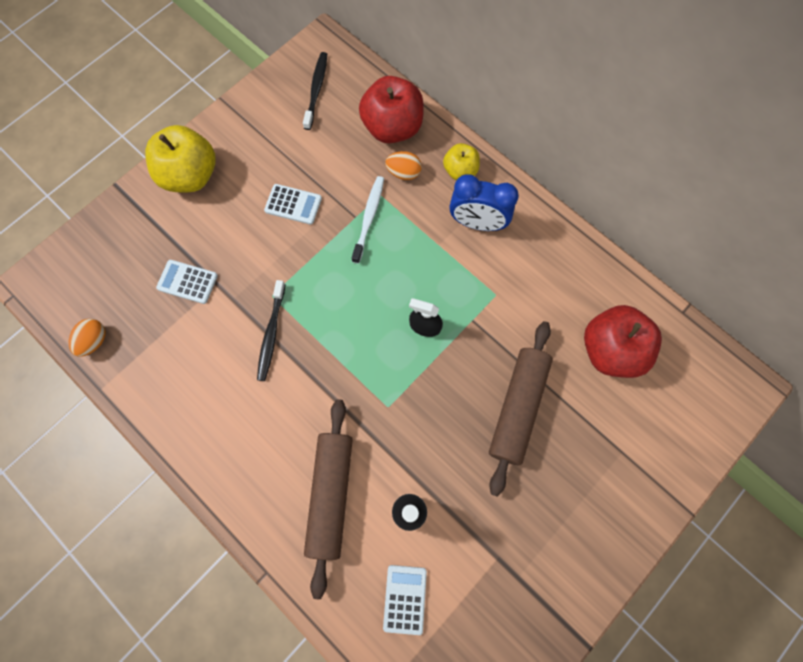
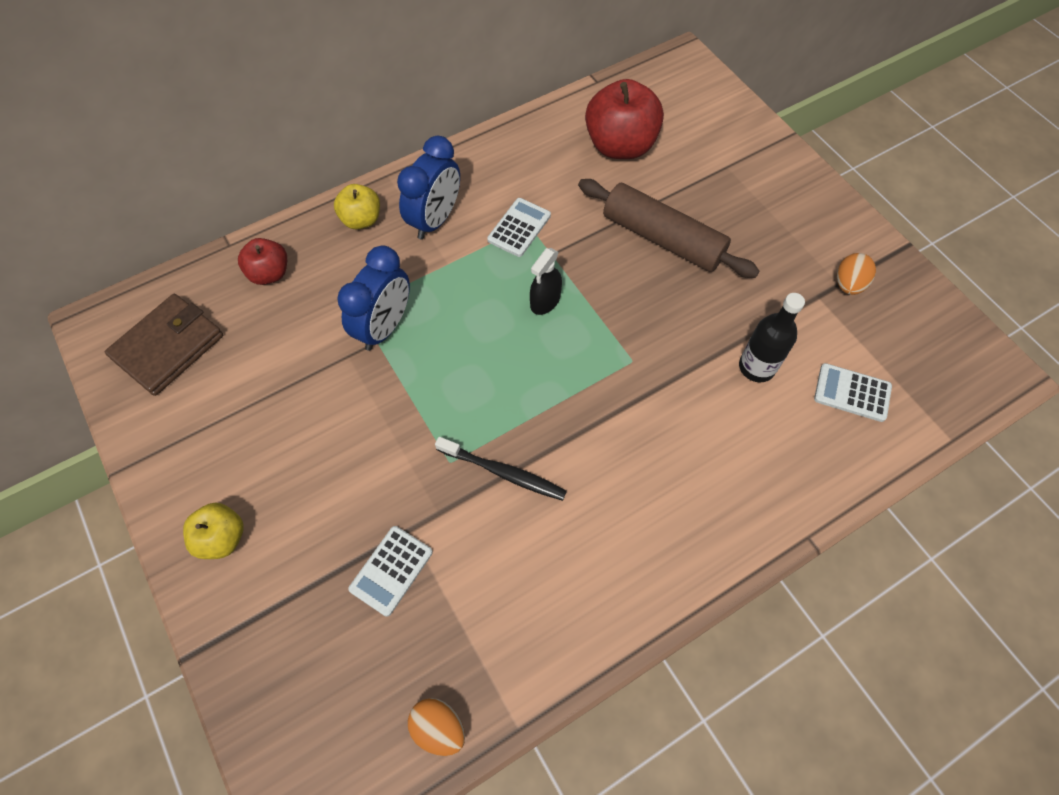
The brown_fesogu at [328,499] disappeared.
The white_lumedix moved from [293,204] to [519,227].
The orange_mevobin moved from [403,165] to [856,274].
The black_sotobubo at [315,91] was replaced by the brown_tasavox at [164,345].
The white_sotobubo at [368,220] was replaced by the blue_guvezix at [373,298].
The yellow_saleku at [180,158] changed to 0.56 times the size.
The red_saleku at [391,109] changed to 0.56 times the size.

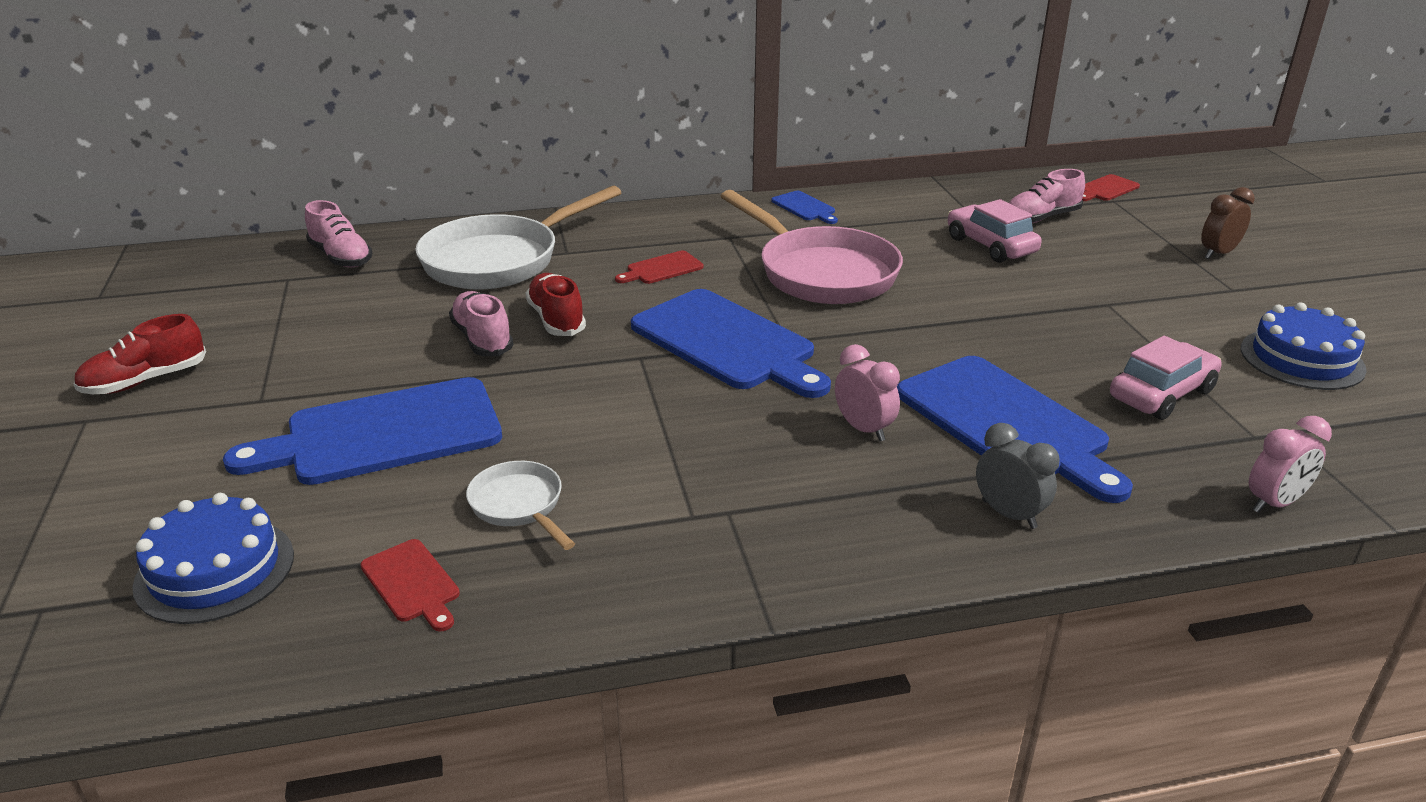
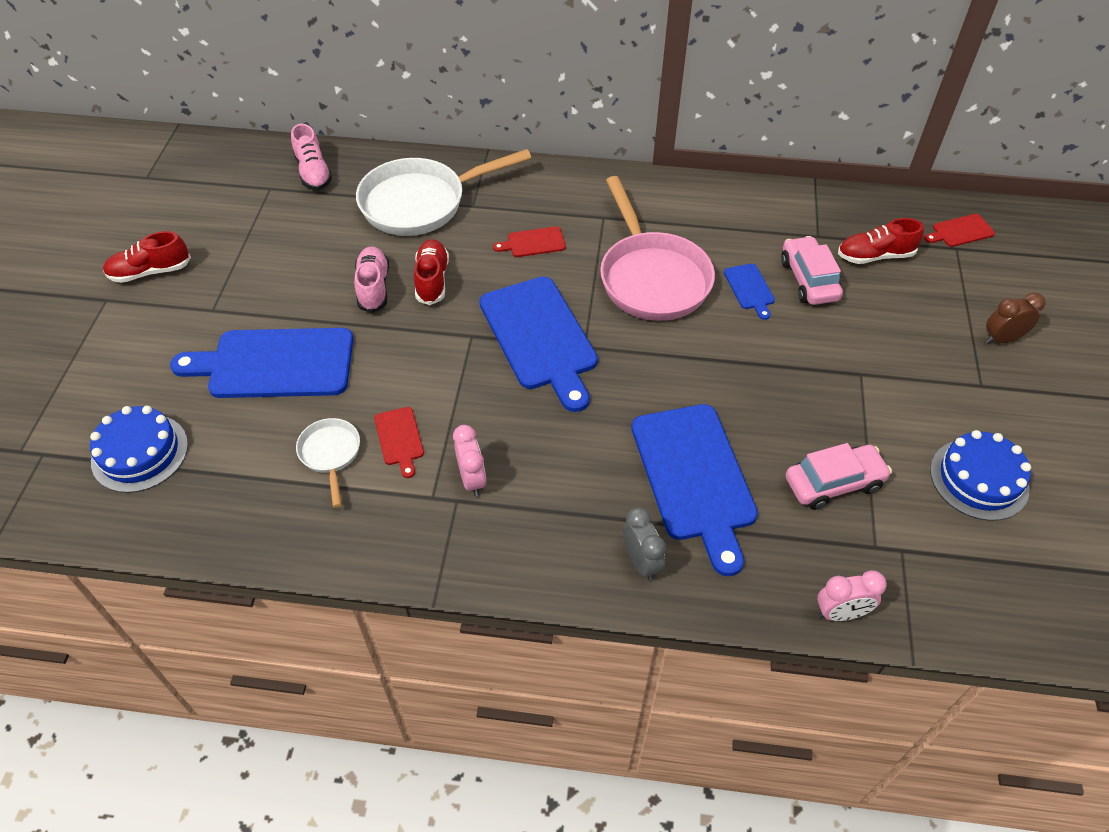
The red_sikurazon moved from [410,585] to [399,442].
The blue_sikurazon moved from [804,207] to [749,292].
The pink_guvezix moved from [867,392] to [469,460].
The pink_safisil at [1047,196] became the red_safisil at [881,241].

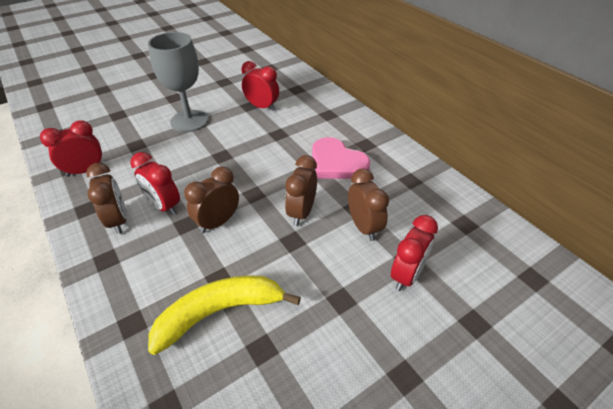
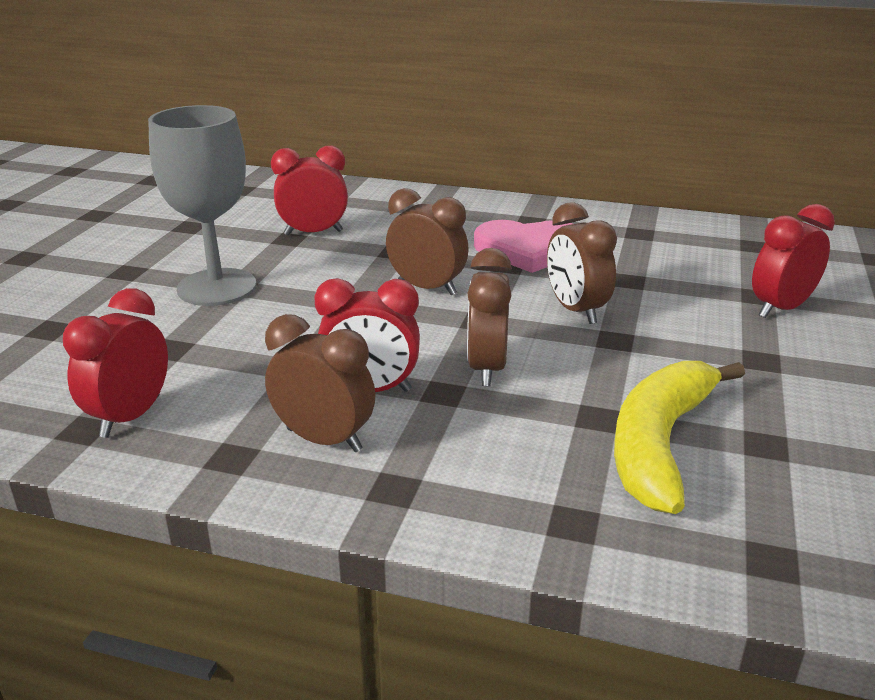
The brown_guvezix moved from [368,204] to [427,241].
The red_guvezix at [414,253] turned 120 degrees counterclockwise.

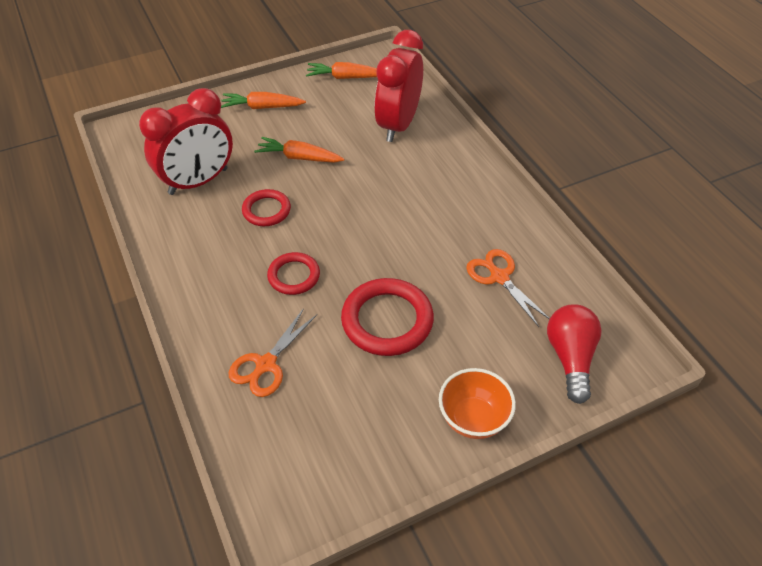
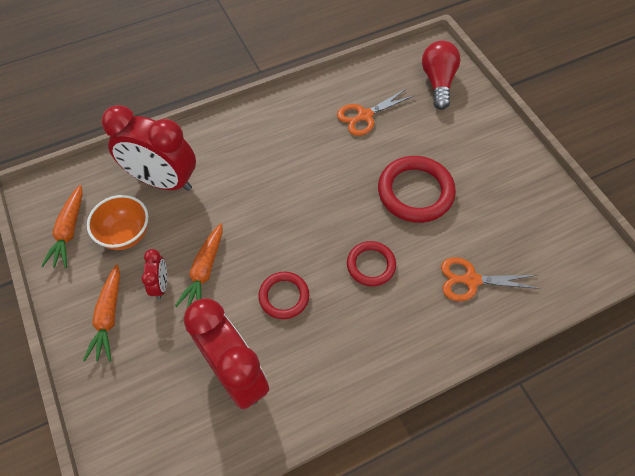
The red_guvezix at [154,274] appeared.
The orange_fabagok moved from [477,403] to [117,222].
The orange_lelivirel at [272,352] turned 150 degrees clockwise.
The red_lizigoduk at [574,354] turned 90 degrees clockwise.

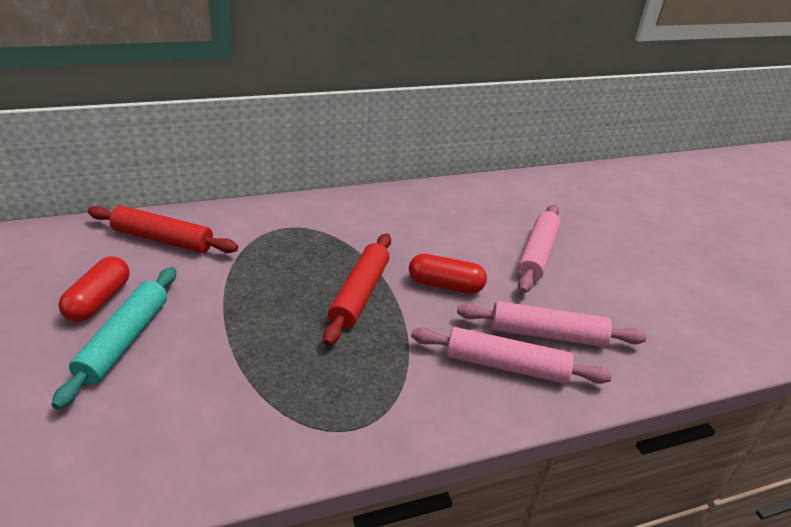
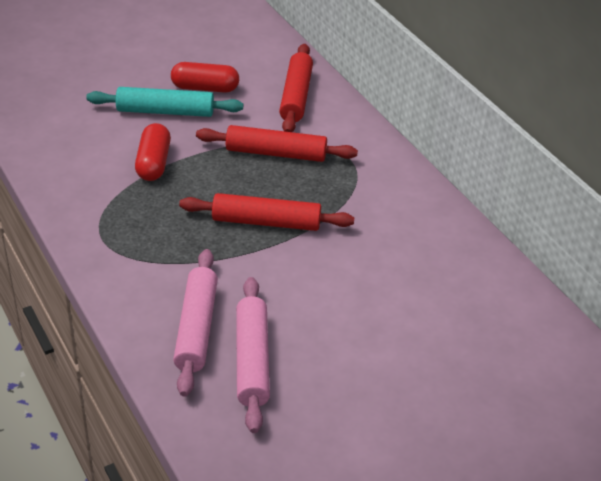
The pink_fesogu at [539,248] disappeared.
The red_fesogu at [277,143] appeared.
The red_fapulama moved from [448,274] to [153,152].

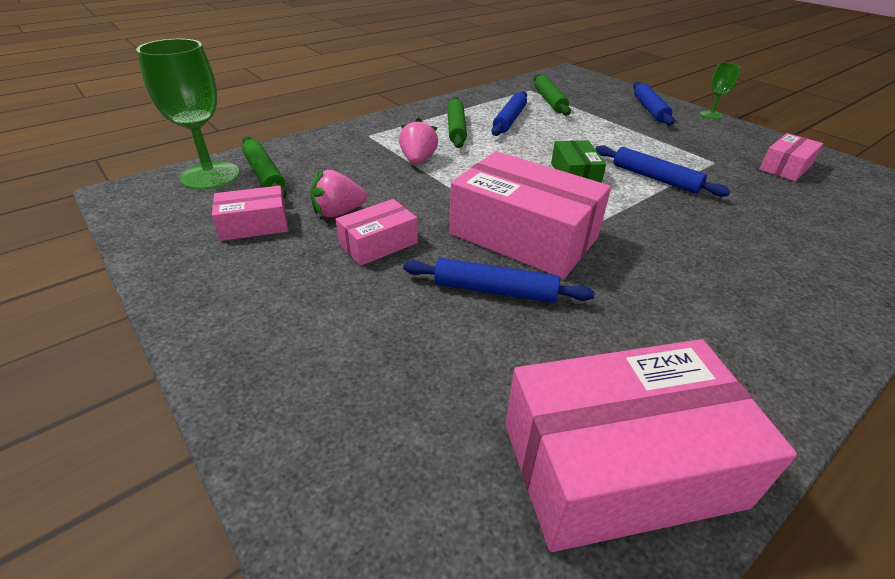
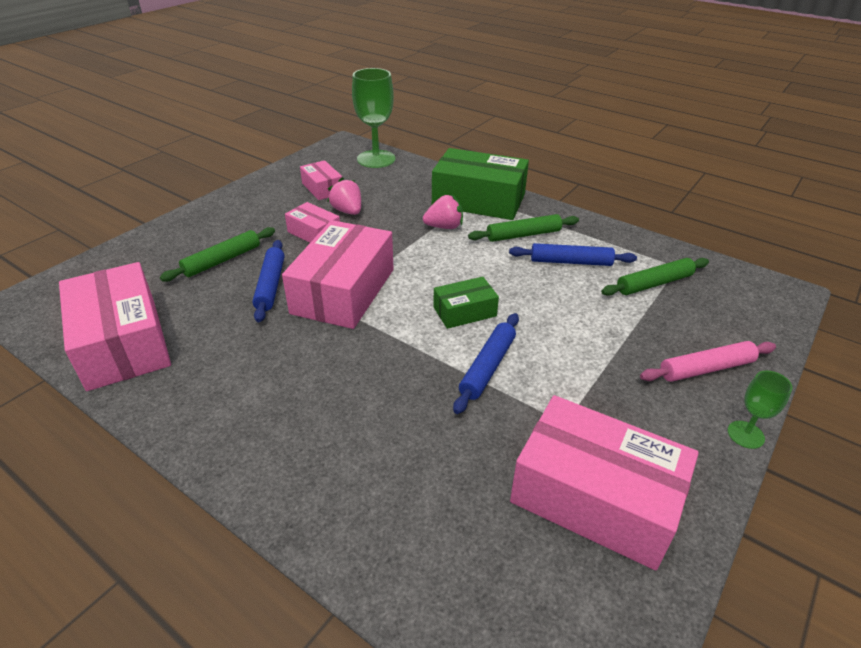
The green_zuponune at [480,184] appeared.
The green_fesogu moved from [264,167] to [217,254].
The blue_fesogu at [654,104] became the pink_fesogu at [708,361].
The pink_zuponune at [791,157] changed to 1.96 times the size.

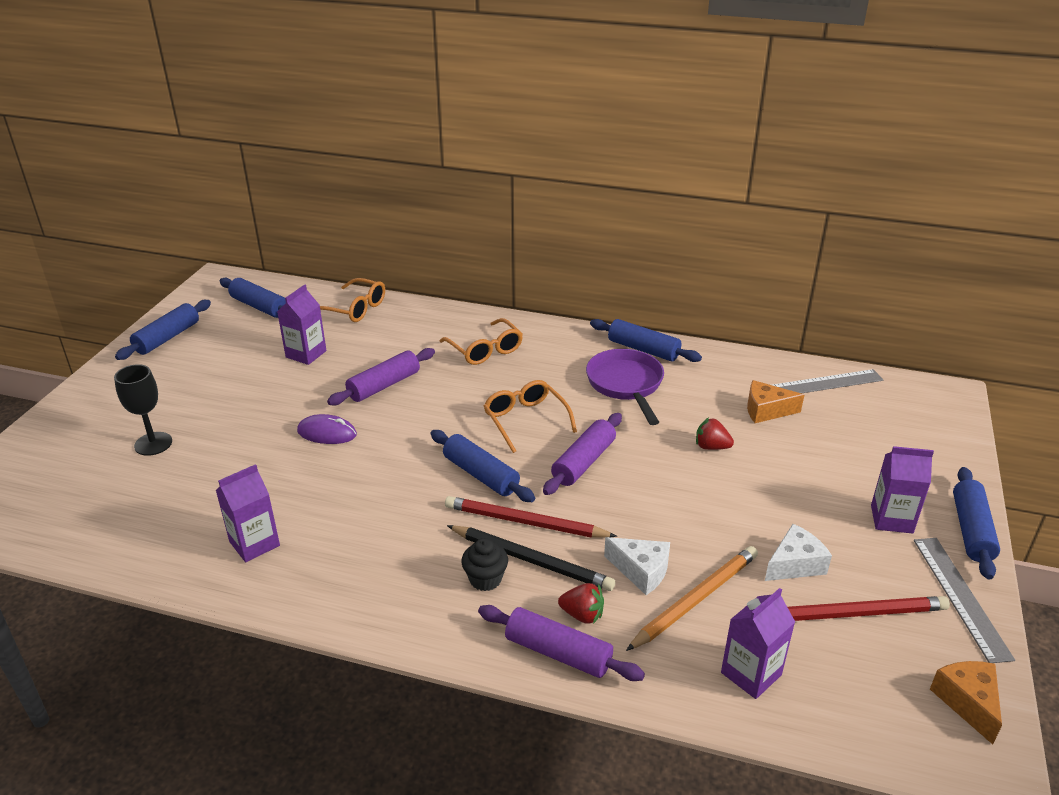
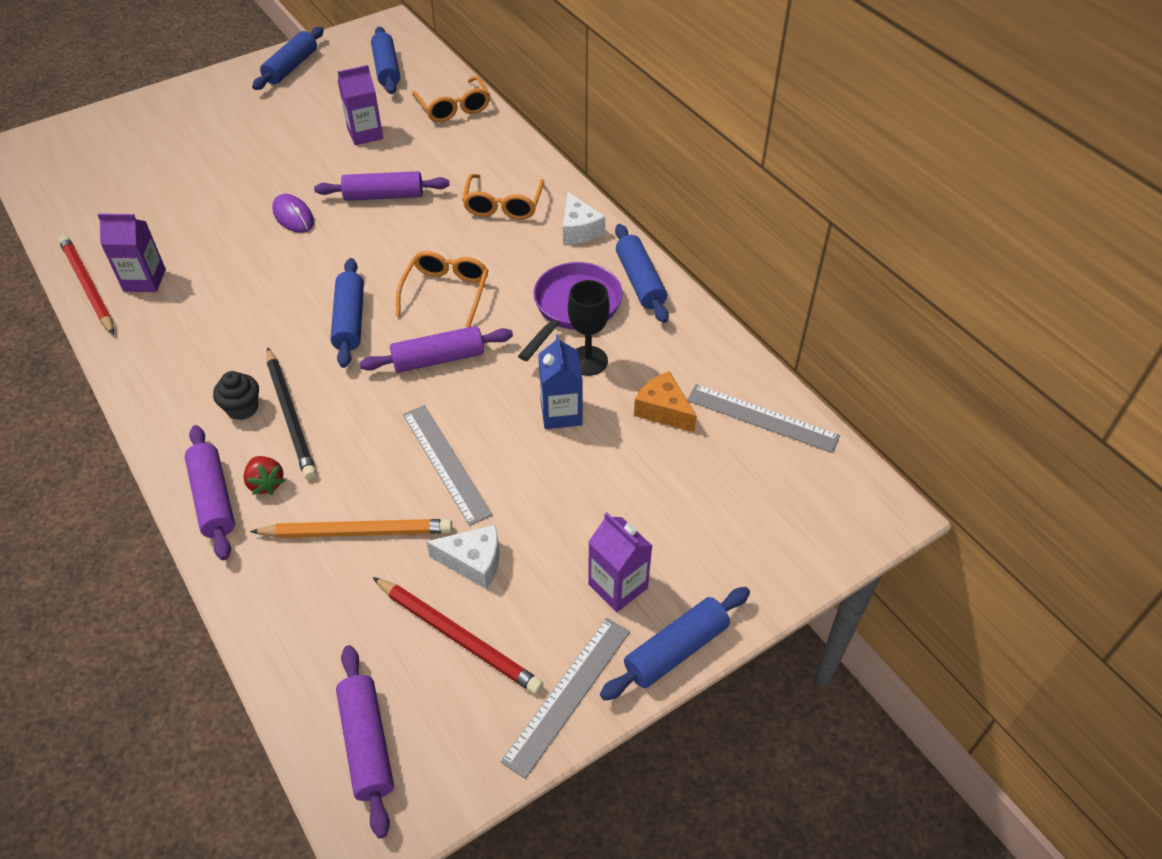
The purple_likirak at [758,643] disappeared.
The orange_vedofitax at [966,703] disappeared.
The purple_fesogu at [365,742] appeared.
The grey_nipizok at [448,465] appeared.
The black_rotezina moved from [143,410] to [589,328].
The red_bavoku moved from [531,517] to [86,285].
The white_vedofitax moved from [637,566] to [584,218].
The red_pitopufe at [715,434] was replaced by the blue_likirak at [560,381].
The blue_fesogu at [163,330] turned 45 degrees counterclockwise.

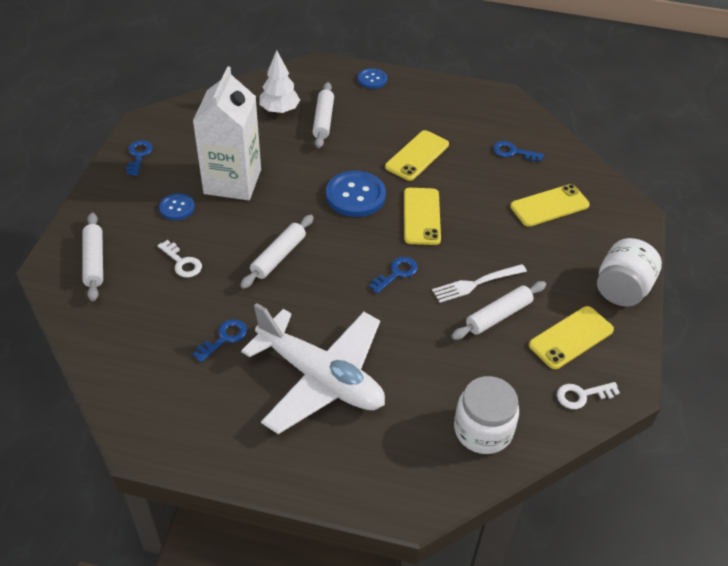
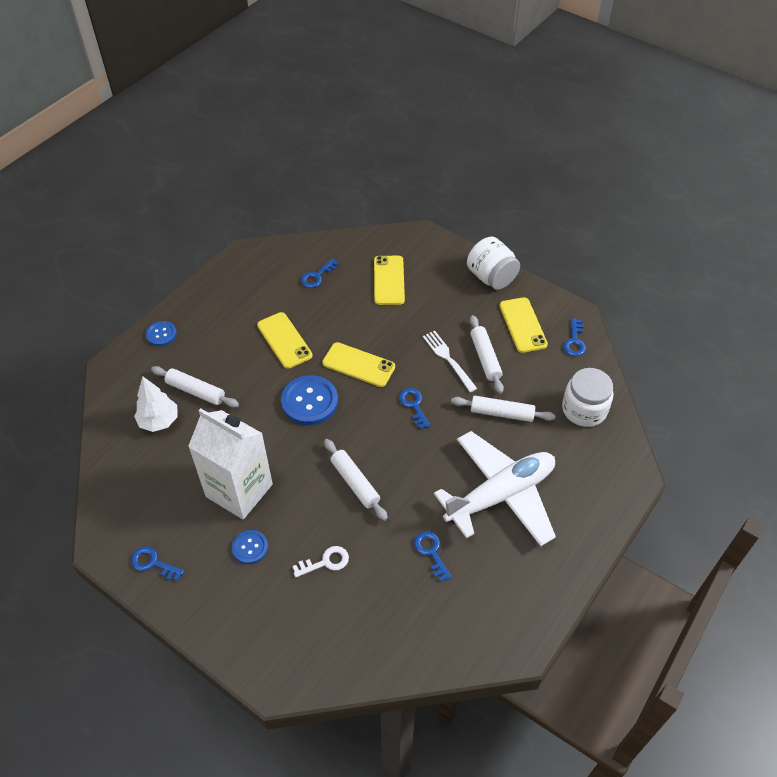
The white_fesogu moved from [92,257] to [503,409].
The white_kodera at [588,395] became the blue_kodera at [574,337].
The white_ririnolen at [479,283] turned 150 degrees clockwise.

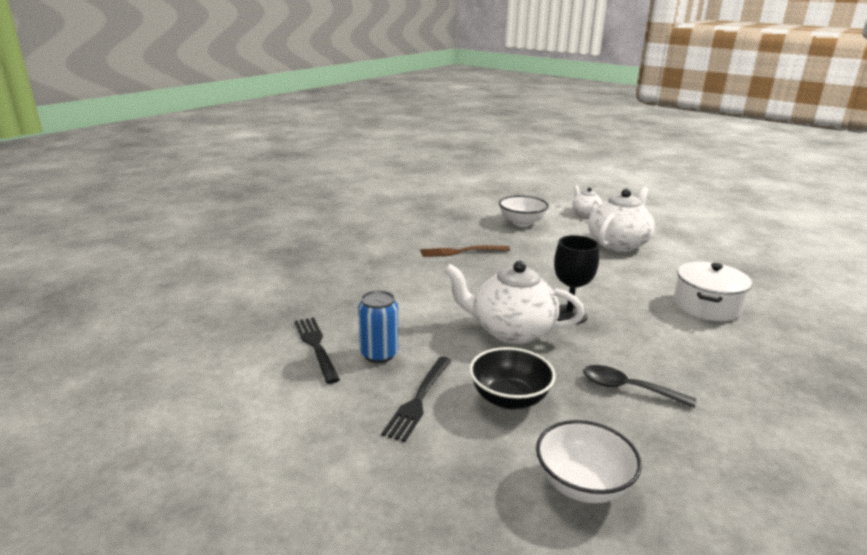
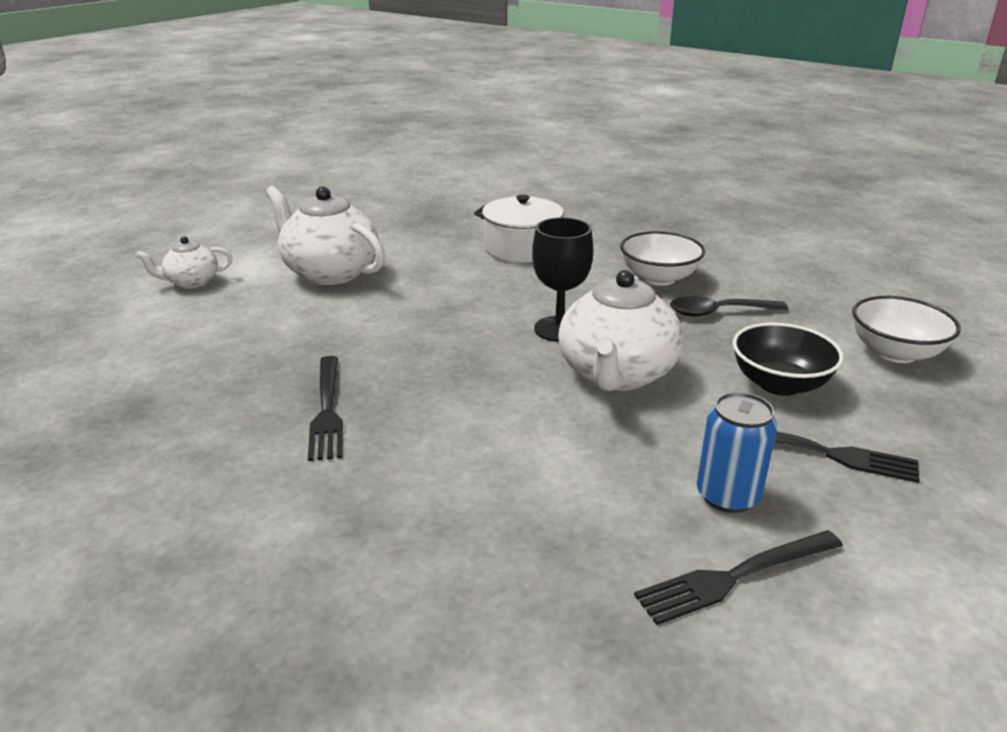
The white_fabagok moved from [524,211] to [662,258].
The brown_ririnolen at [465,251] became the black_ririnolen at [325,408].
The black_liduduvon at [639,386] turned 60 degrees clockwise.

